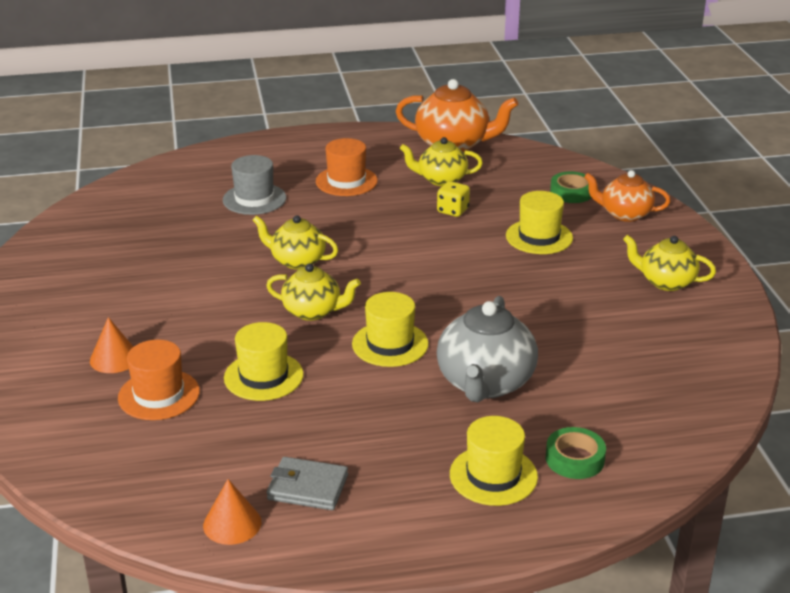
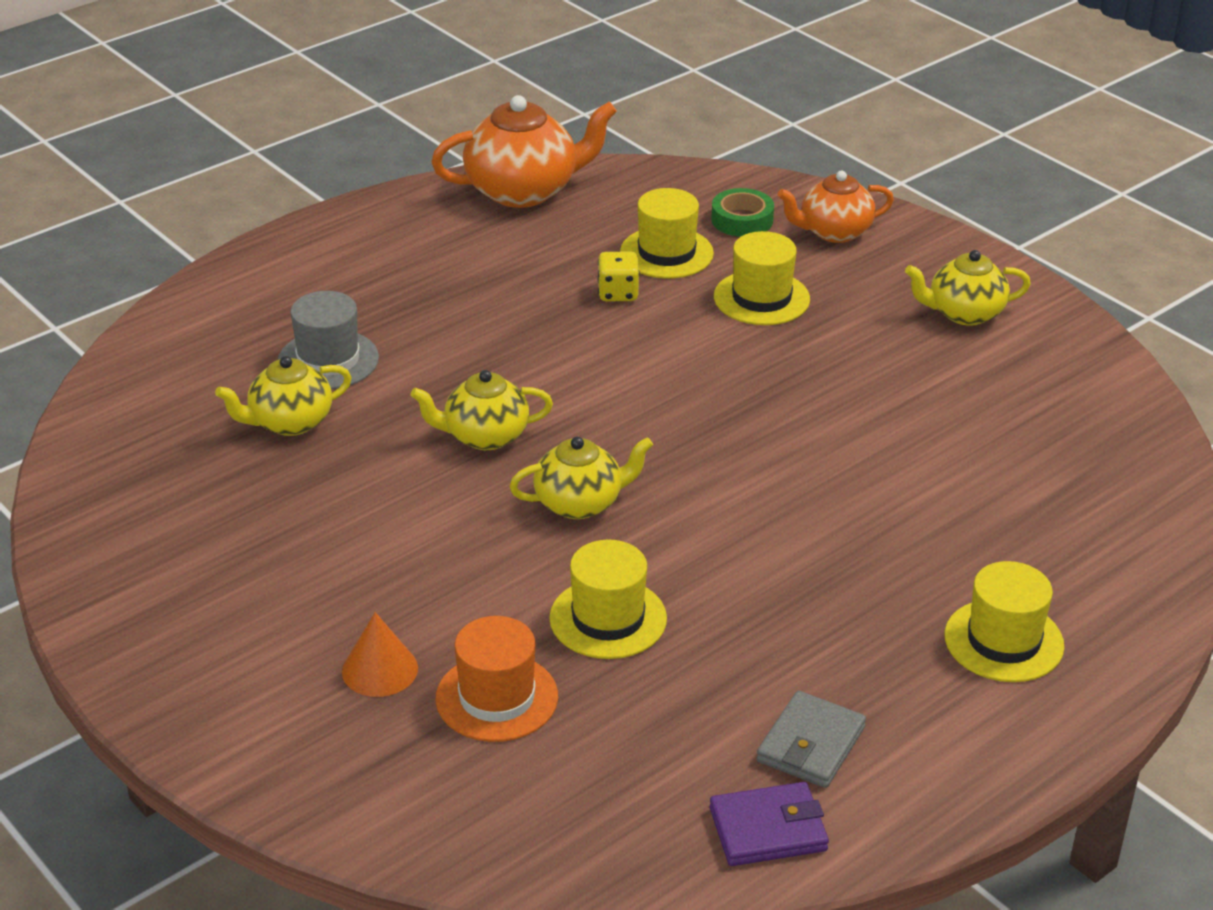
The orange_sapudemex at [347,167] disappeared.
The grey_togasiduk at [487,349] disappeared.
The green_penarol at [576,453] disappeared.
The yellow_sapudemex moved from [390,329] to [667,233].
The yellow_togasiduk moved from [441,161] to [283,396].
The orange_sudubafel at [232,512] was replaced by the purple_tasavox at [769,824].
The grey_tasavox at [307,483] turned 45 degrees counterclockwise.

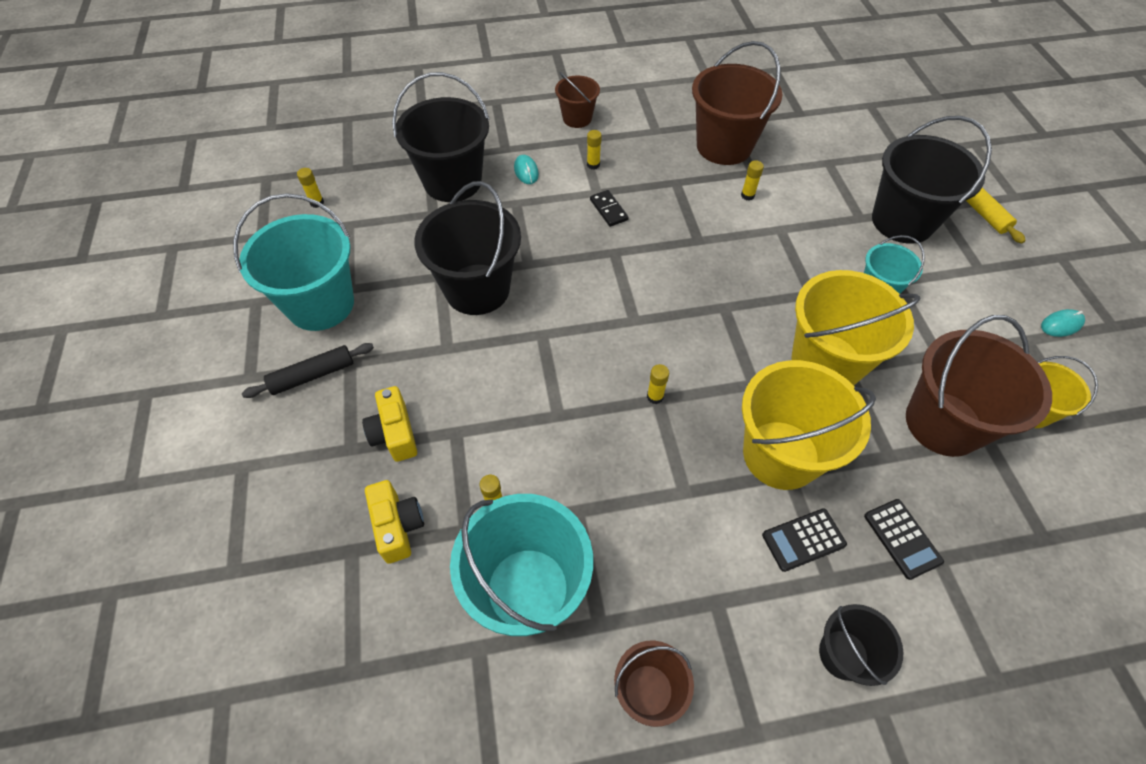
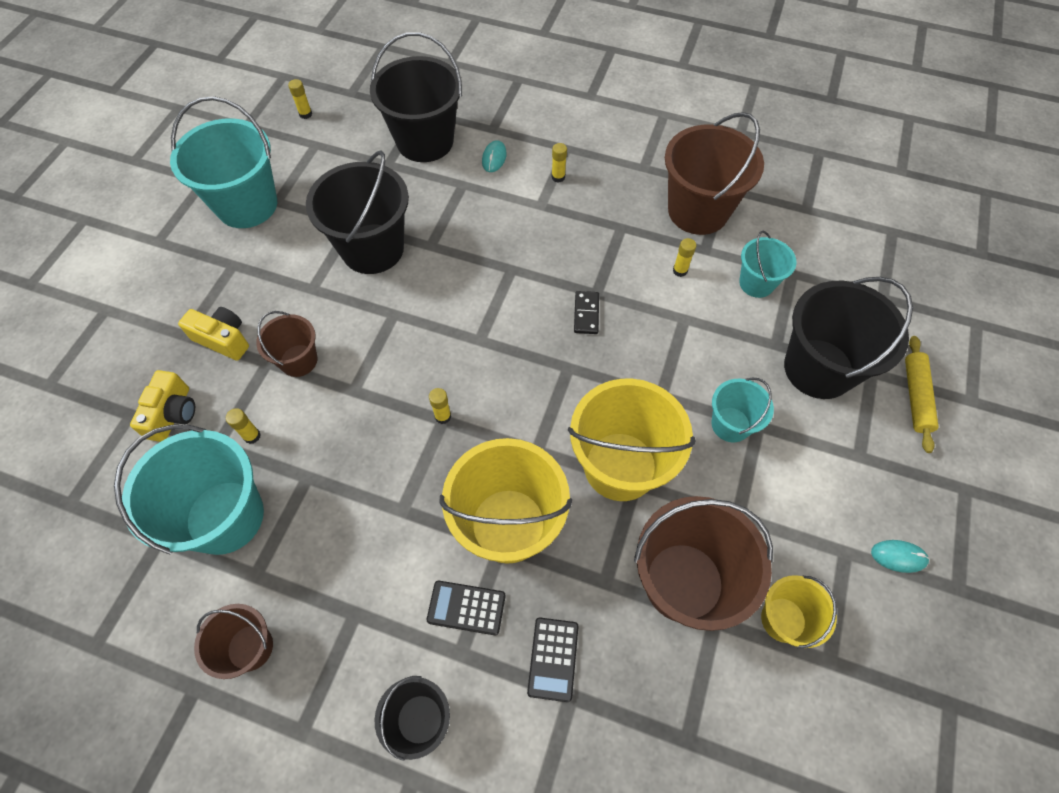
The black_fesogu at [308,370] disappeared.
The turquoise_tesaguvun at [768,264] appeared.
The brown_tesaguvun moved from [577,100] to [286,344].
The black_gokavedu moved from [609,208] to [586,312].
The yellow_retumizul at [389,424] turned 105 degrees clockwise.

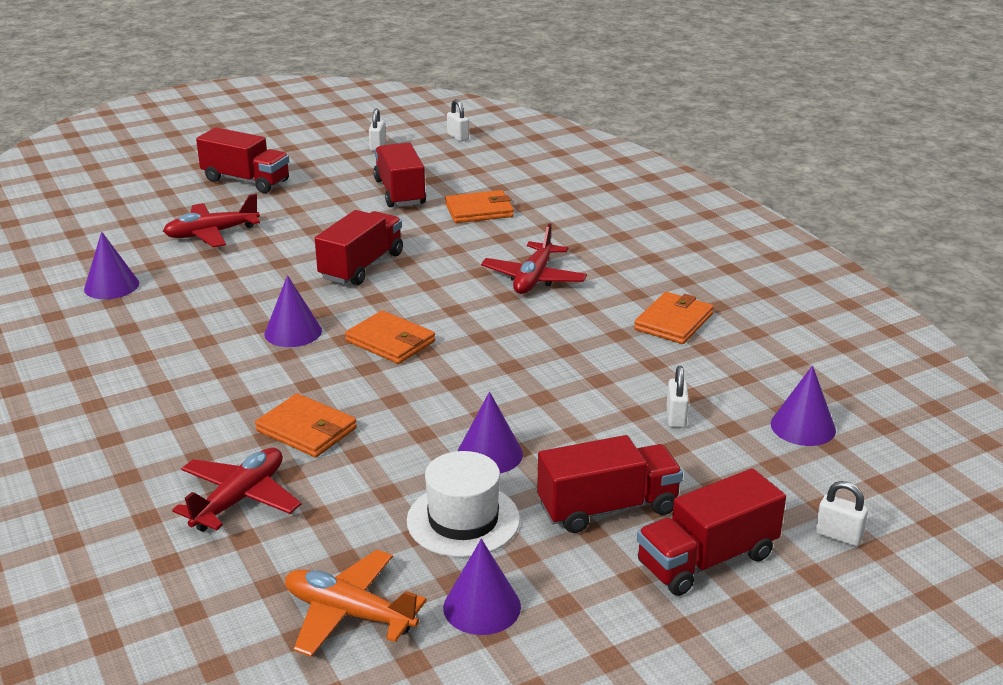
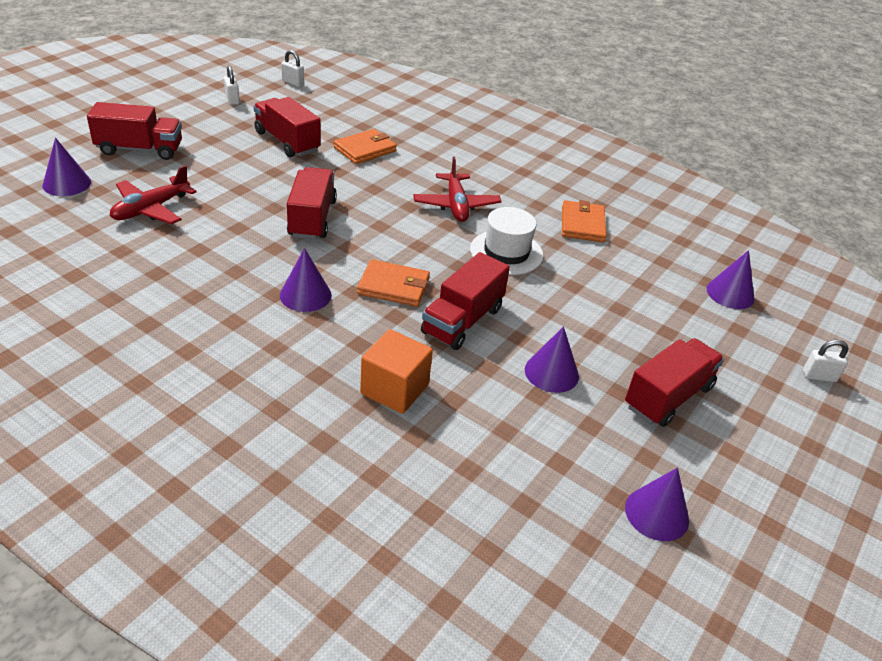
The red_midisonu at [236,490] disappeared.
The orange_midisonu at [356,603] disappeared.
The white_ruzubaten at [678,397] disappeared.
The purple_sudubafel moved from [111,265] to [66,167].
The white_sapudemex moved from [463,504] to [506,241].
The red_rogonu moved from [711,532] to [465,301].
The orange_tasavox at [306,425] was replaced by the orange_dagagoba at [396,371].

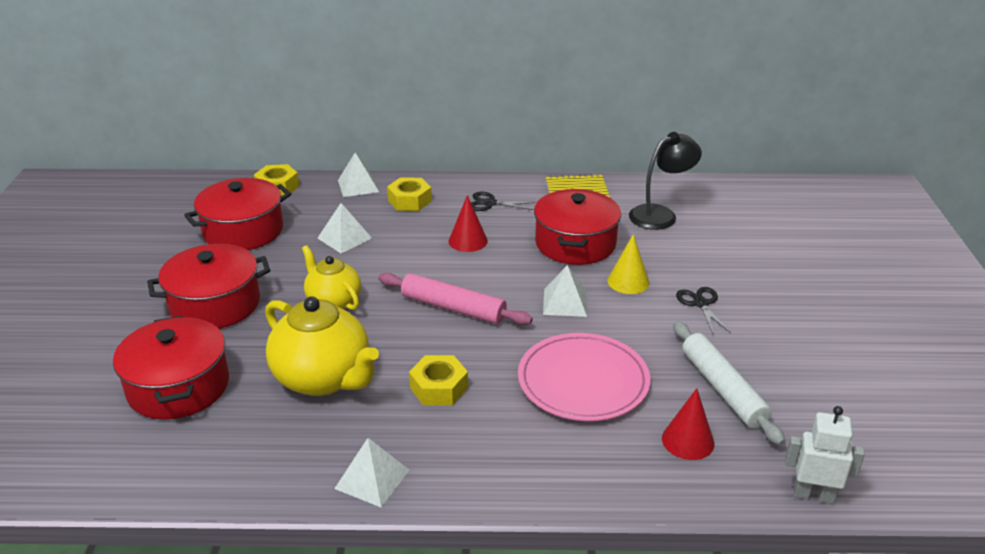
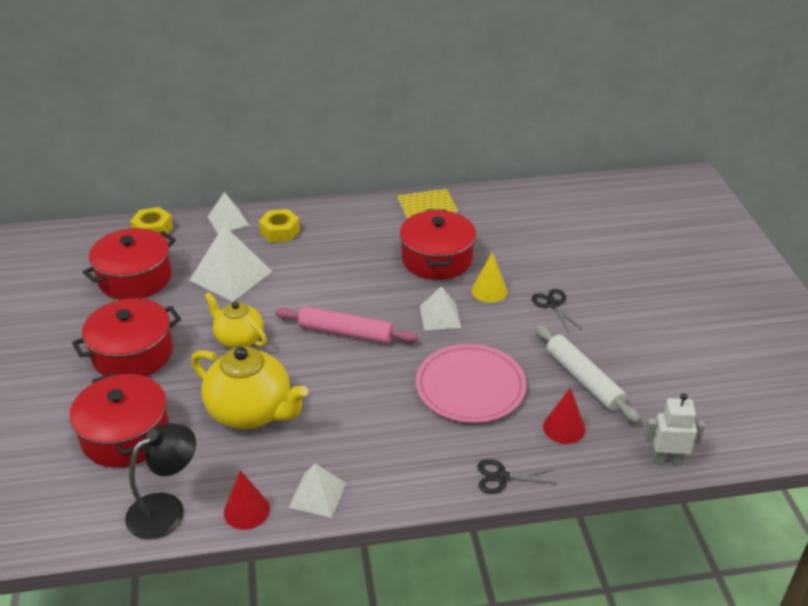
The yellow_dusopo at [438,380] disappeared.
The red_sudubafel moved from [468,223] to [247,500].
The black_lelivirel moved from [503,201] to [517,476].
The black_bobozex moved from [665,181] to [160,481].
The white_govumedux at [344,228] changed to 1.66 times the size.

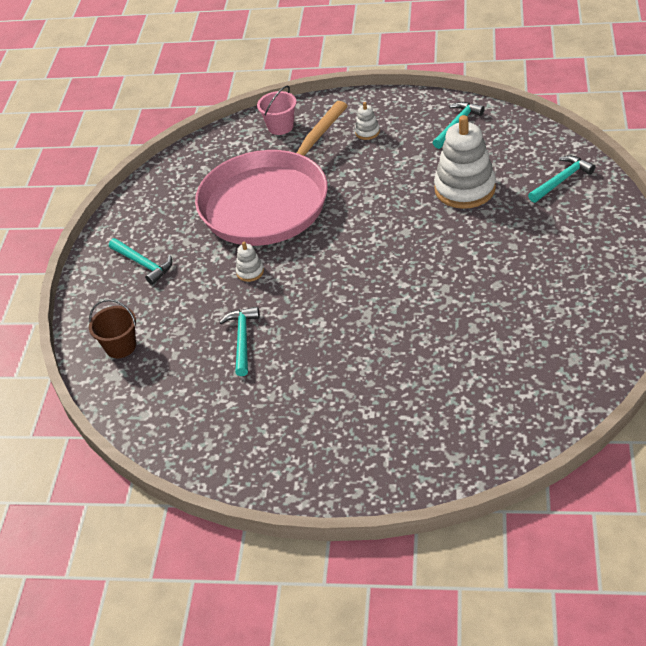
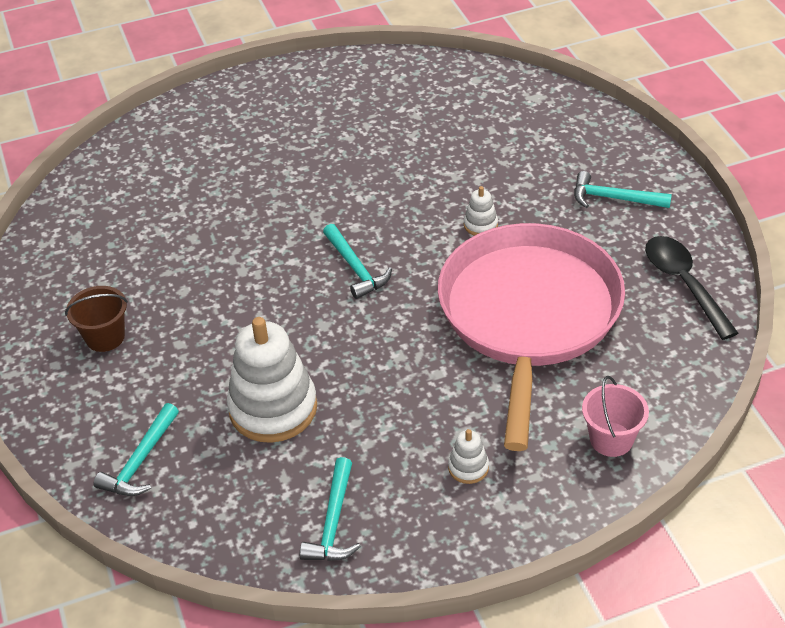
The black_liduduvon at [691,288] appeared.
The brown_tesaguvun moved from [112,328] to [96,319].
The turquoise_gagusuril moved from [239,341] to [357,261].

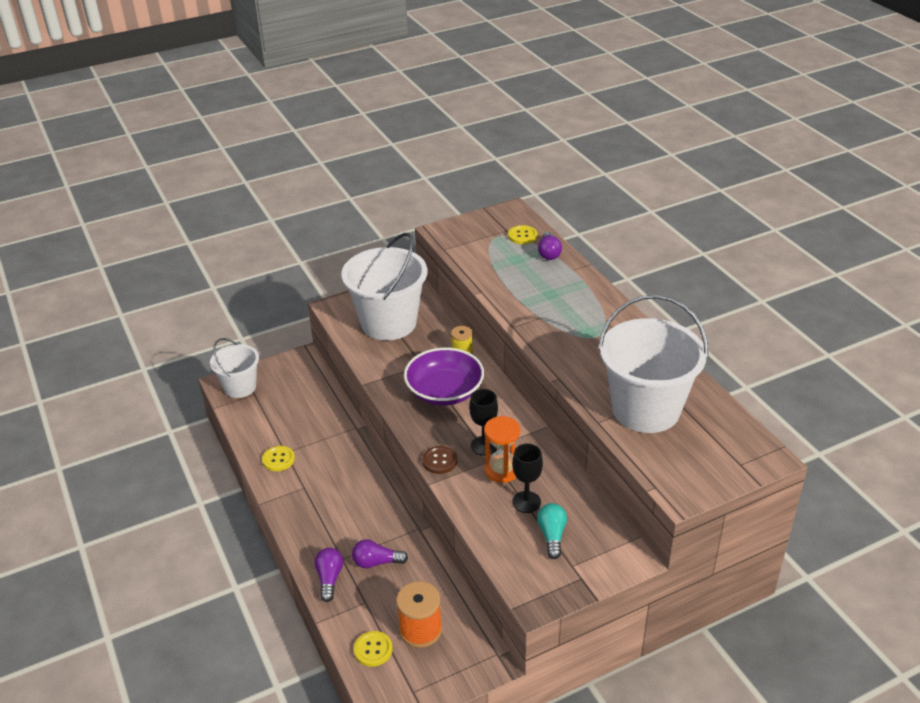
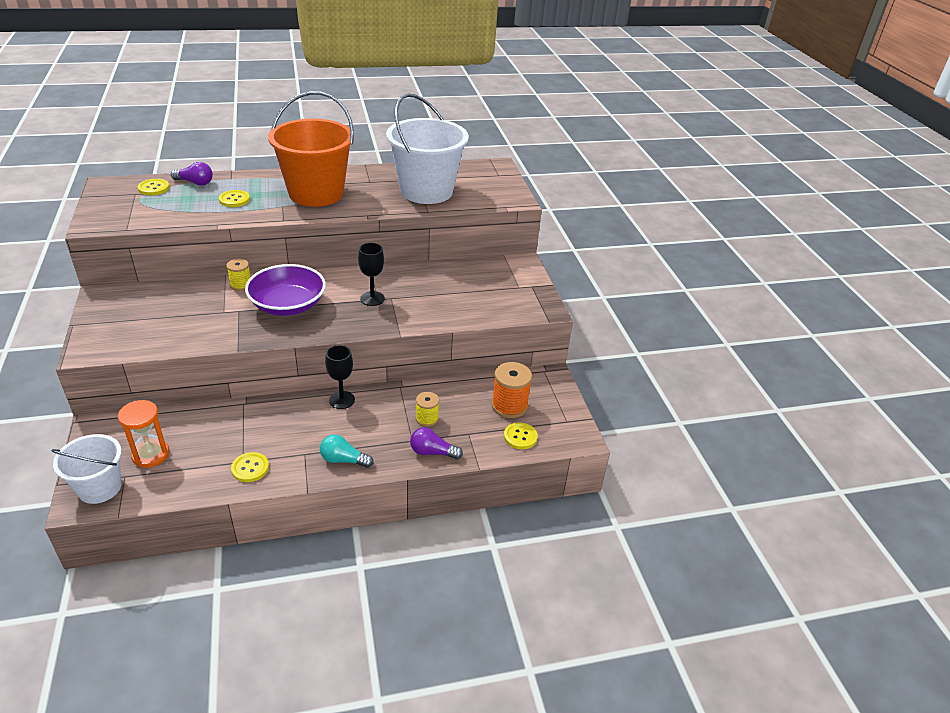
The white_tesaguvun at [384,286] disappeared.
The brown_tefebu at [439,460] disappeared.
The yellow_tefebu at [234,198] appeared.
The orange_tesaguvun at [311,149] appeared.
The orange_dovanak moved from [502,449] to [144,434].
The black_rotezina moved from [527,478] to [340,377].
The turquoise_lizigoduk moved from [552,531] to [346,451].
The purple_lizigoduk at [380,553] was replaced by the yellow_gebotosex at [427,409].

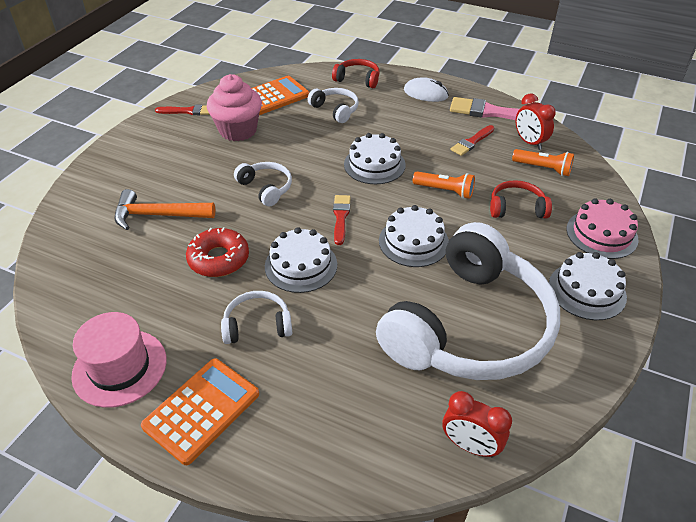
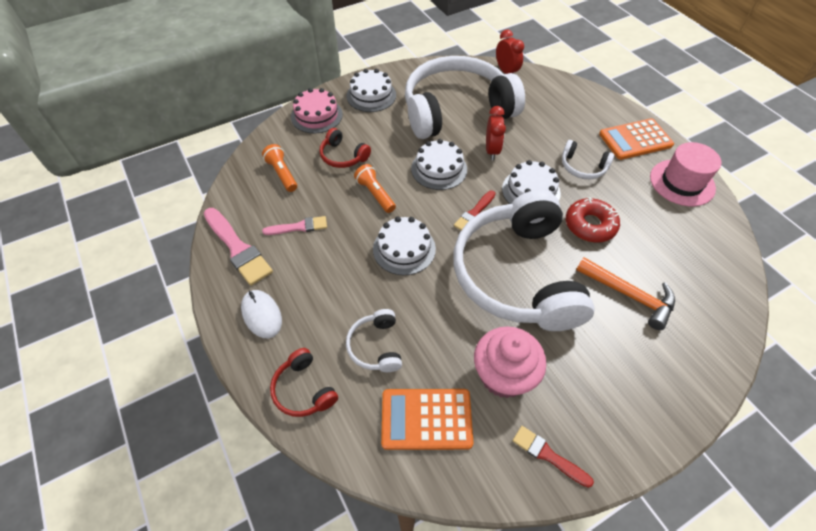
The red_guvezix moved from [536,121] to [496,133].
The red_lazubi at [472,140] became the pink_lazubi at [294,225].
The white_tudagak at [263,184] changed to 2.48 times the size.

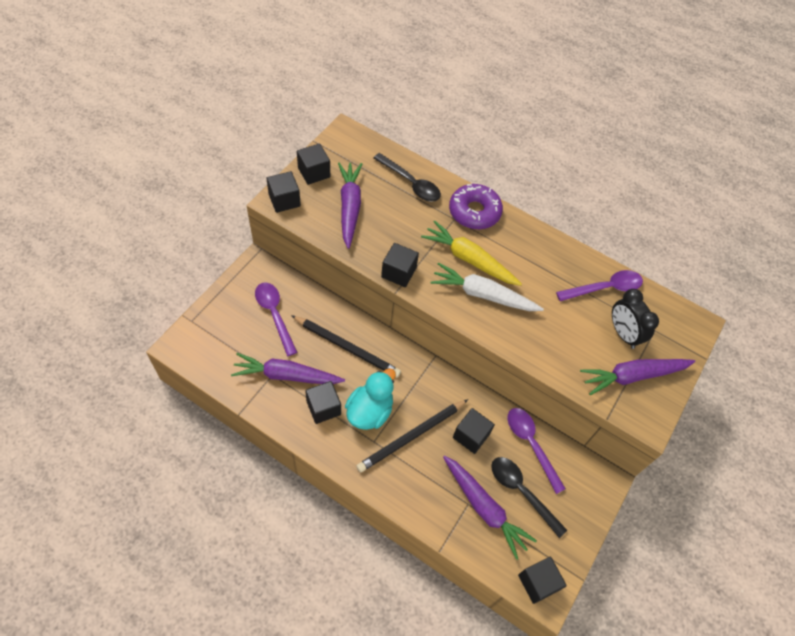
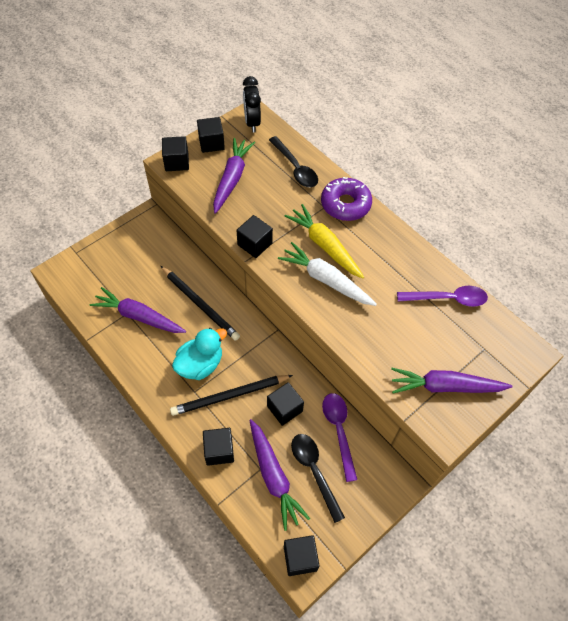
The purple_liduduvon at [276,319] disappeared.
The black_dagagoba moved from [323,402] to [218,447].
The black_guvezix moved from [635,319] to [252,104].

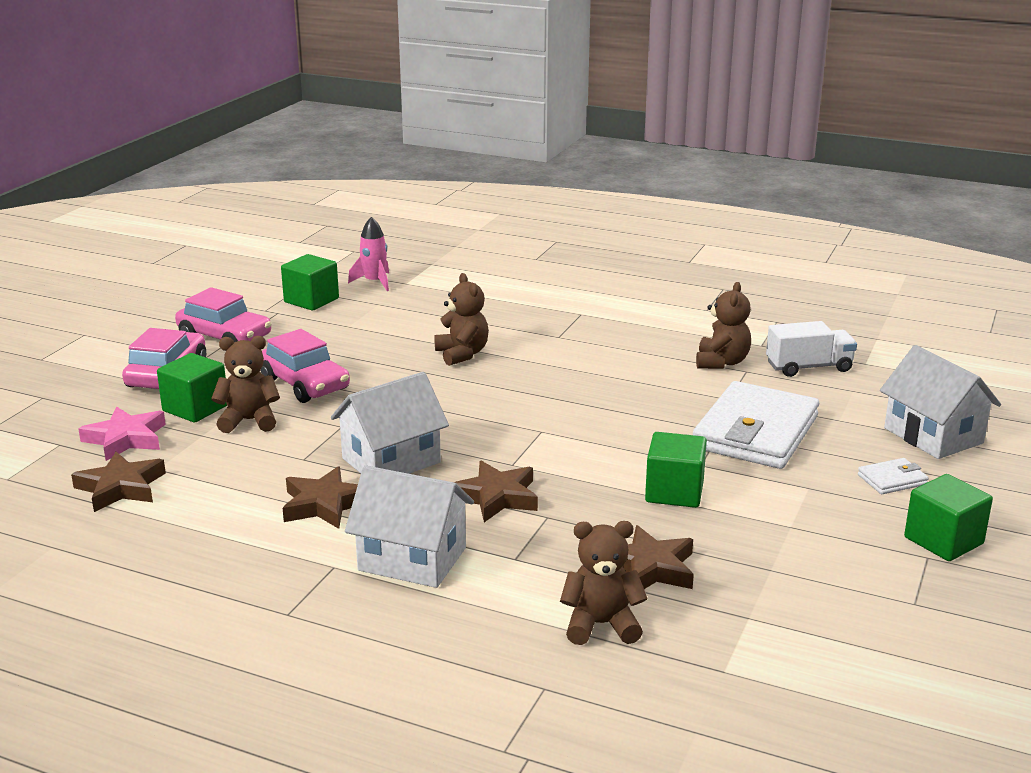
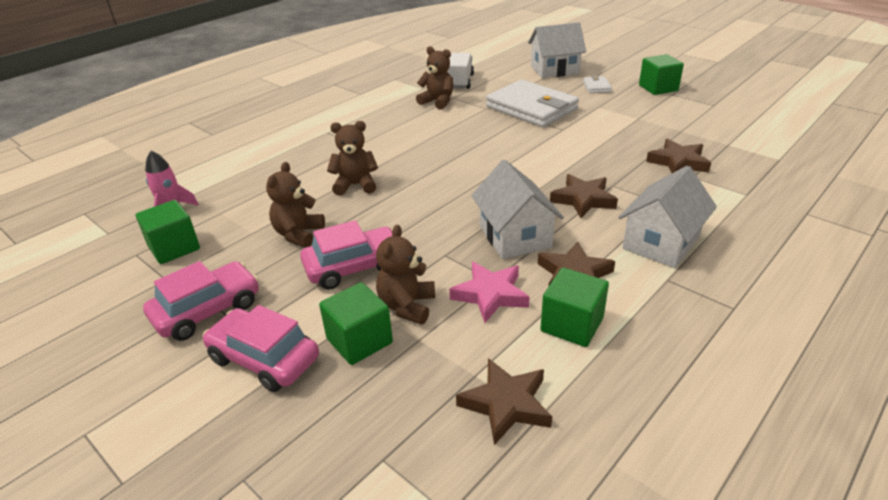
The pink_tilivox moved from [122,434] to [489,292].
The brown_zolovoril moved from [604,583] to [295,205].
The green_dagagoba moved from [676,470] to [574,307].

